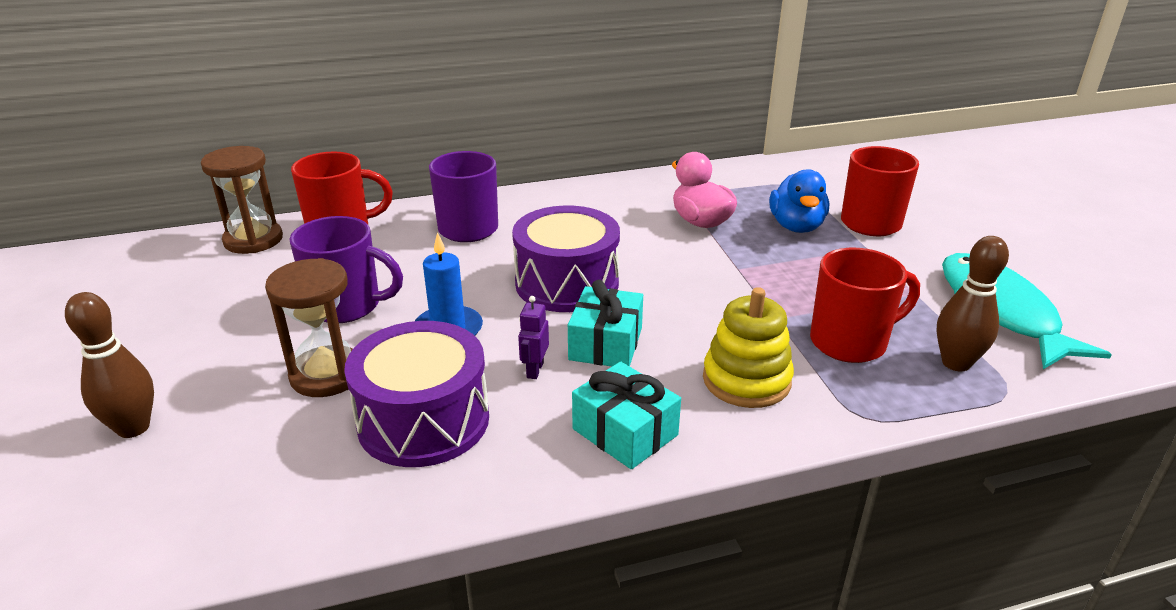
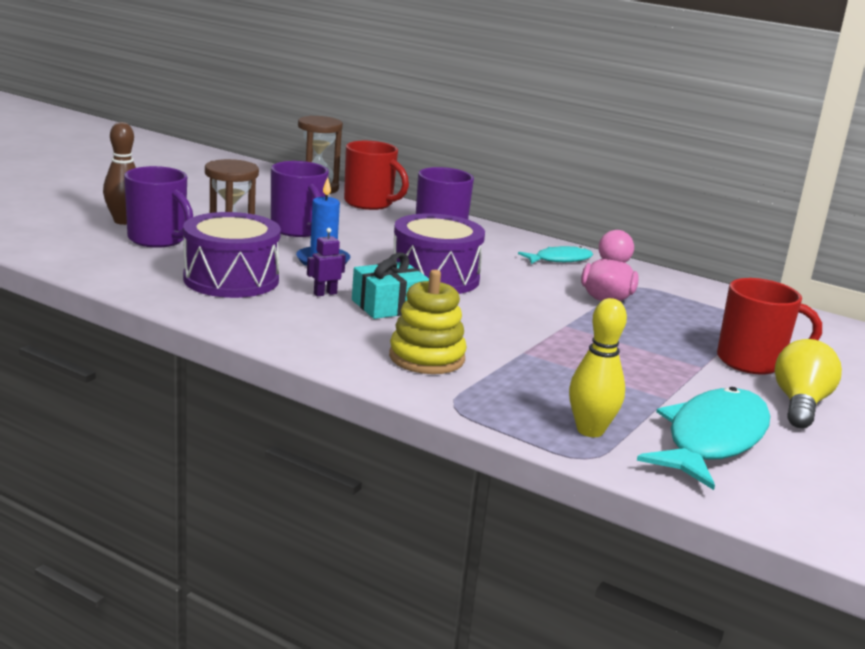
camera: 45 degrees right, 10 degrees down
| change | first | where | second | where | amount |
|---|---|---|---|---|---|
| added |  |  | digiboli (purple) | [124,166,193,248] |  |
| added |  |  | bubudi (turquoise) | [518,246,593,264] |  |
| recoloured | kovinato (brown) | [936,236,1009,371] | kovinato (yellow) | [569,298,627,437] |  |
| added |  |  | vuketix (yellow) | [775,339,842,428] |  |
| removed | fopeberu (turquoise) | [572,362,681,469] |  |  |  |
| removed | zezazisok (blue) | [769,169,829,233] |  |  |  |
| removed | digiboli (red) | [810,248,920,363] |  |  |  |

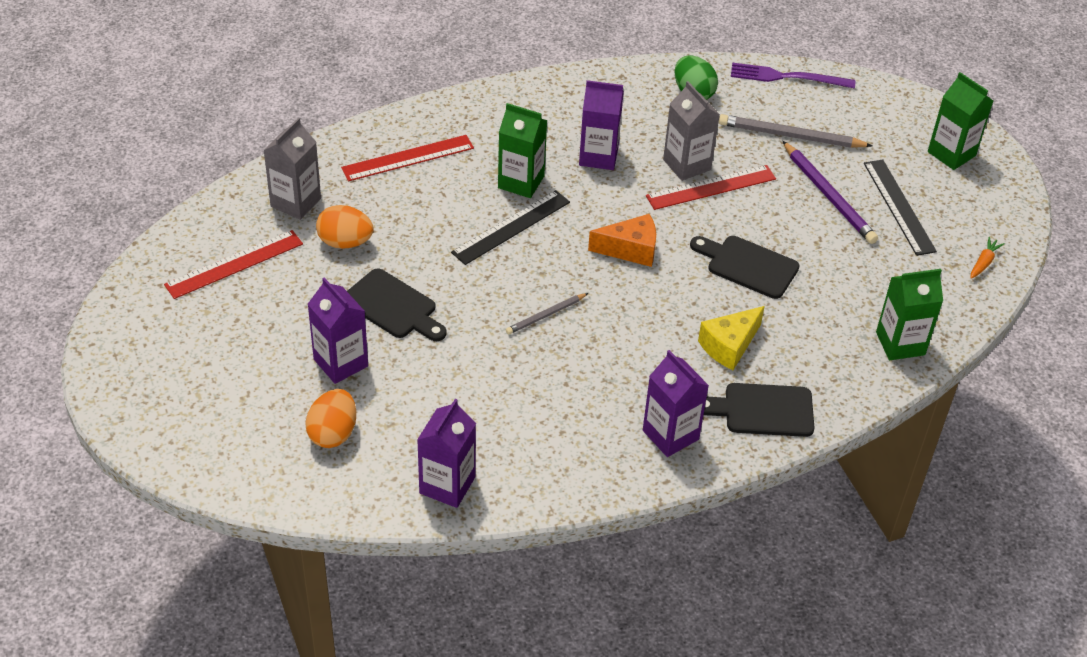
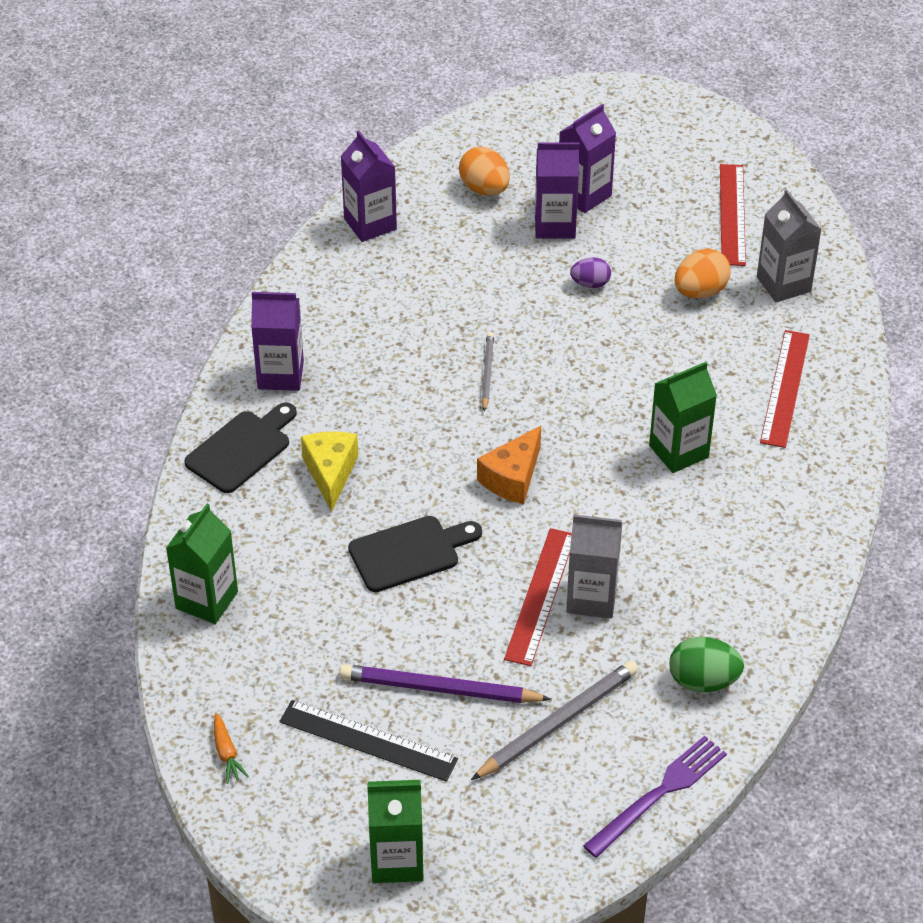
camera: 130 degrees right, 0 degrees up
| change | first | where | second | where | amount |
|---|---|---|---|---|---|
| moved | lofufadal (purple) | [579,80,624,170] |  | [559,104,616,213] |  |
| replaced | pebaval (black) | [347,269,447,341] | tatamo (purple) | [570,257,611,288] |  |
| removed | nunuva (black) | [451,190,570,265] |  |  |  |

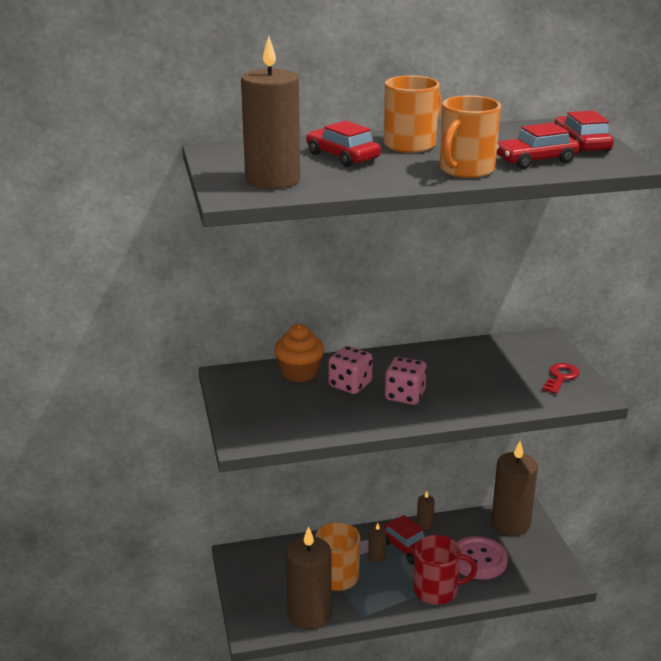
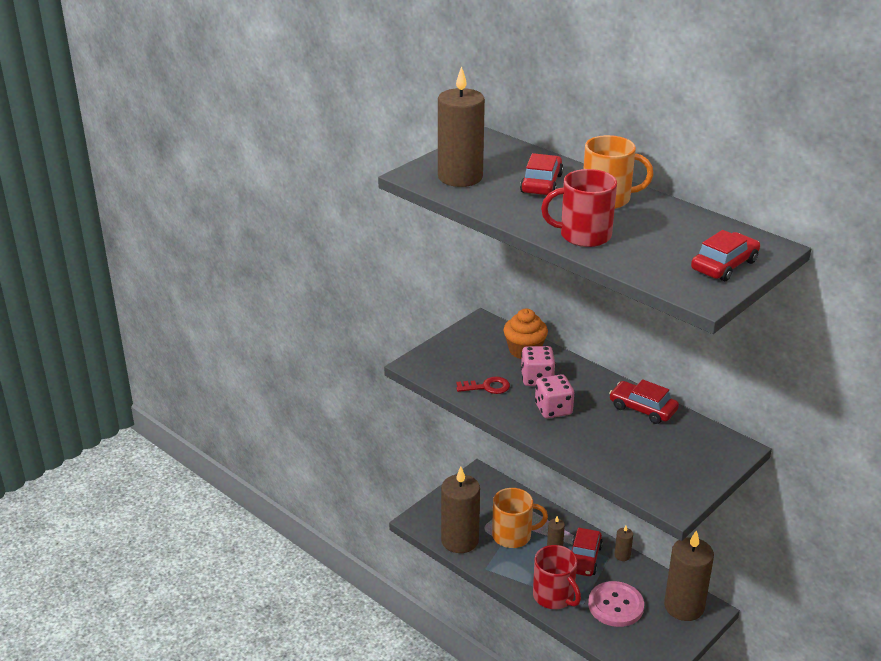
camera: 55 degrees right, 5 degrees up
| change | first | where | second | where | amount |
|---|---|---|---|---|---|
| moved | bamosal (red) | [542,363,580,394] |  | [456,376,510,394] |  |
| recoloured | digiboli (orange) | [439,95,501,178] | digiboli (red) | [541,169,617,247] |  |
| moved | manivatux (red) | [497,123,580,169] |  | [609,379,679,424] |  |

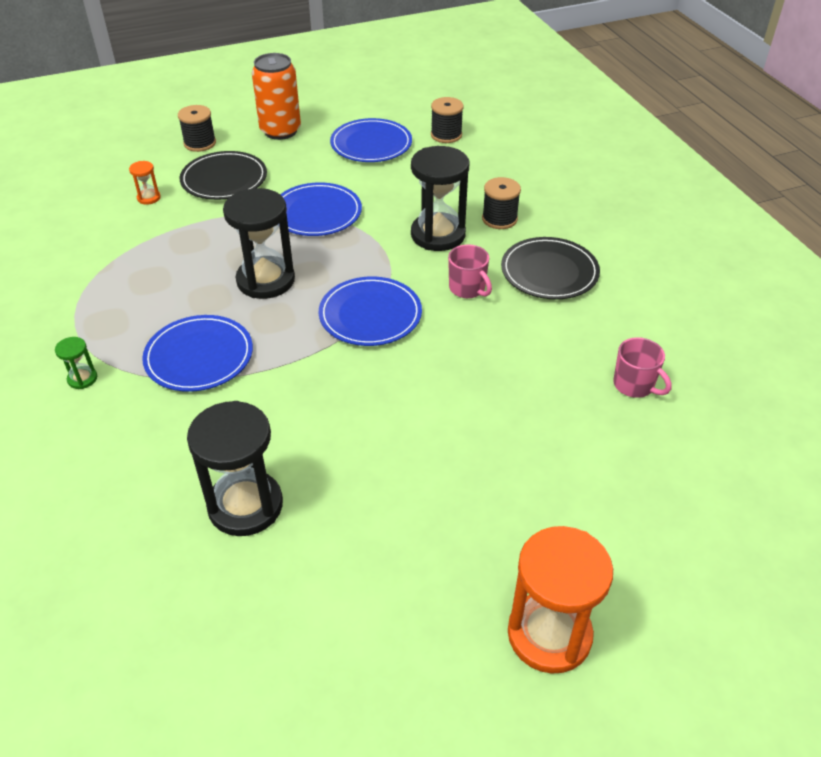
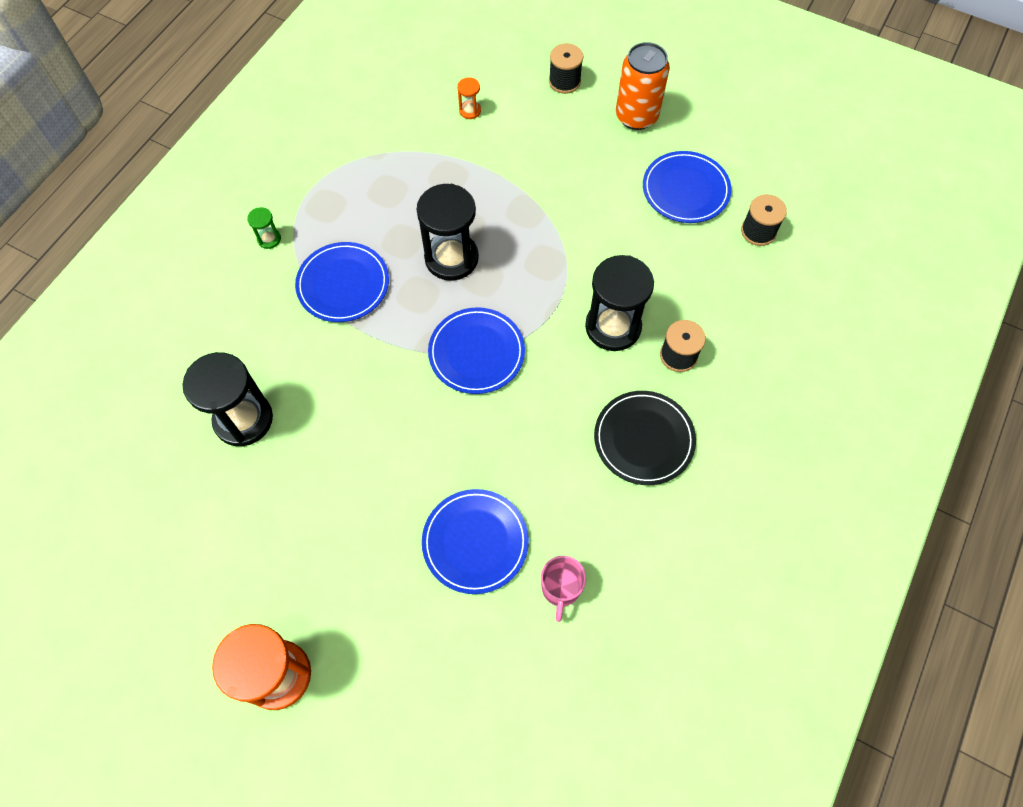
camera: 50 degrees right, 20 degrees up
| change | first | where | second | where | amount |
|---|---|---|---|---|---|
| moved | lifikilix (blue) | [279,182,362,236] |  | [422,489,529,594] |  |
| removed | lifikilix (black) | [180,151,267,200] |  |  |  |
| removed | digiboli (pink) | [448,244,492,298] |  |  |  |

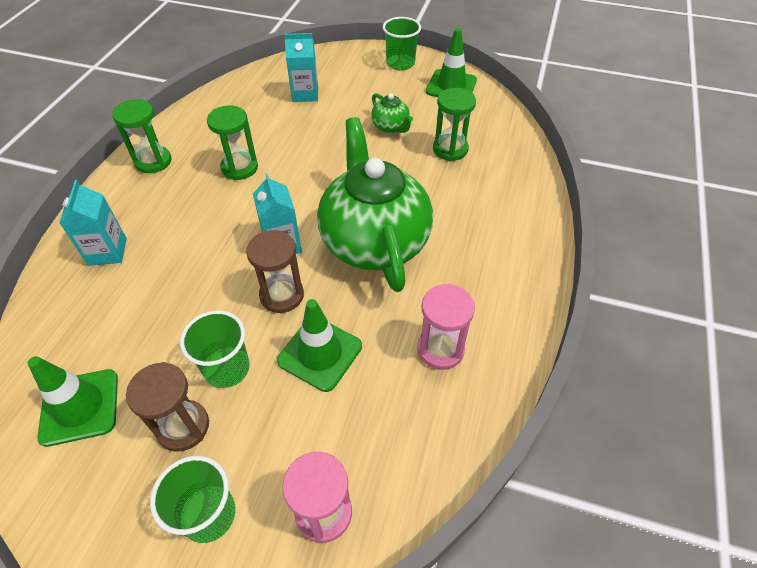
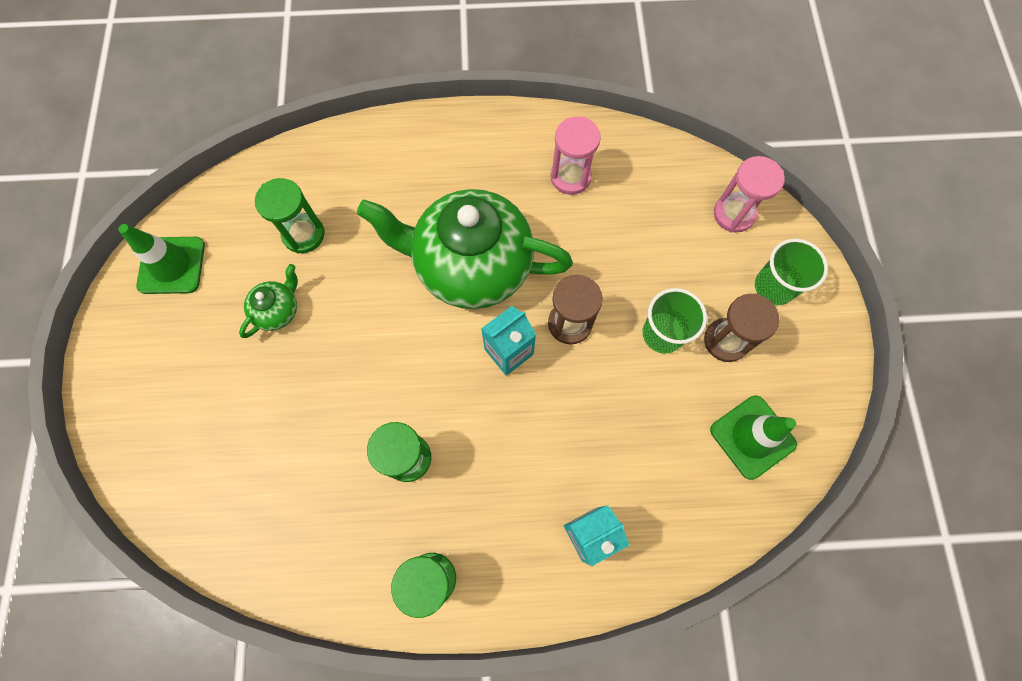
camera: 110 degrees left, 20 degrees up
| change | first | where | second | where | amount |
|---|---|---|---|---|---|
| turned | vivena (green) | [317,117,433,292] |  | [357,189,573,309] | 45 degrees clockwise |
| removed | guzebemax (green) | [277,299,362,392] |  |  |  |
| removed | lofufadal (turquoise) | [284,33,318,102] |  |  |  |
| removed | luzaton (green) | [383,17,421,71] |  |  |  |

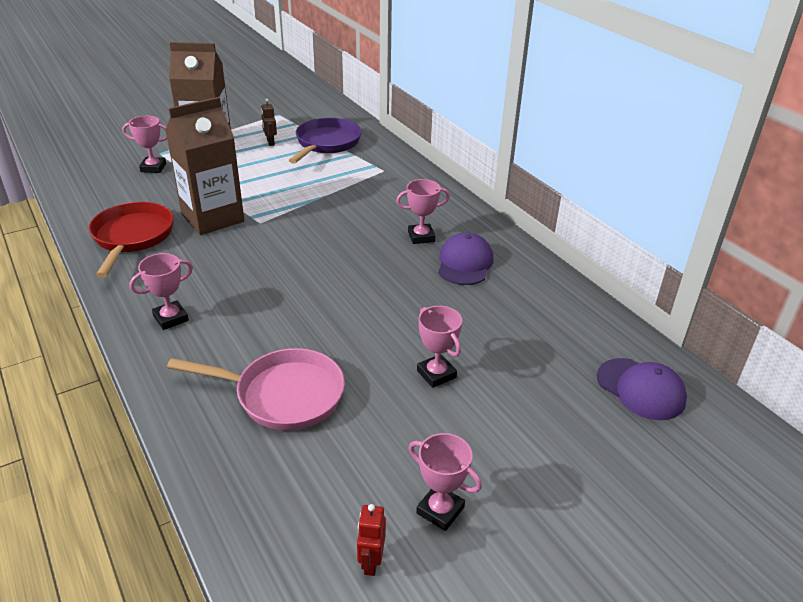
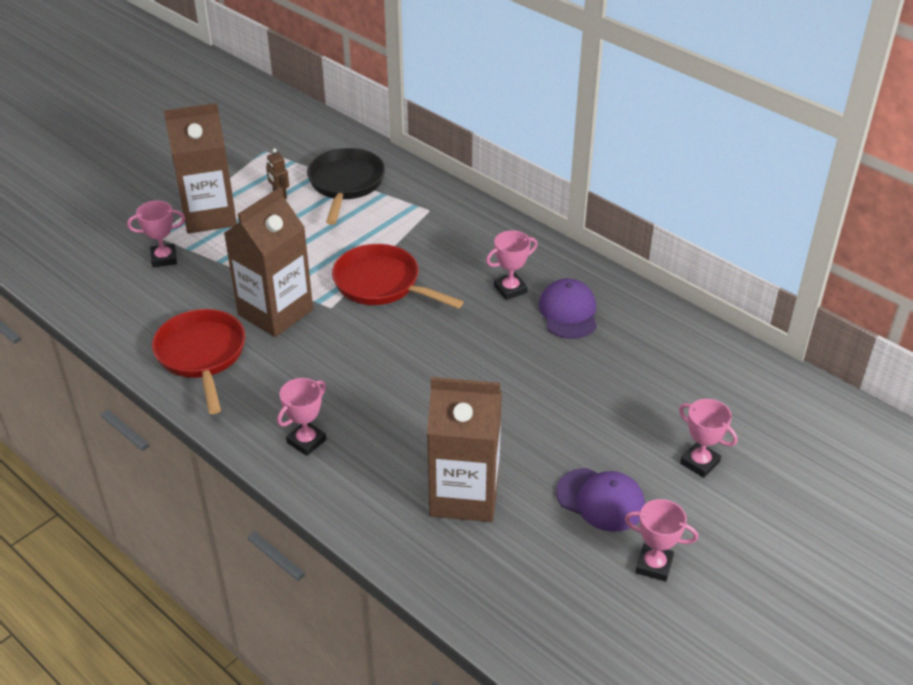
camera: 15 degrees left, 5 degrees up
| change | first | where | second | where | amount |
|---|---|---|---|---|---|
| recoloured | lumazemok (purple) | [288,118,362,164] | lumazemok (black) | [307,148,385,225] |  |
| added |  |  | lumazemok (red) | [332,244,463,308] |  |
| replaced | lumazemok (pink) | [167,348,345,430] | lofufadal (brown) | [427,377,502,522] |  |
| moved | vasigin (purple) | [597,358,687,420] |  | [556,468,645,532] |  |
| moved | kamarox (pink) | [417,306,462,388] |  | [679,399,738,478] |  |
| removed | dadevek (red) | [357,504,386,576] |  |  |  |

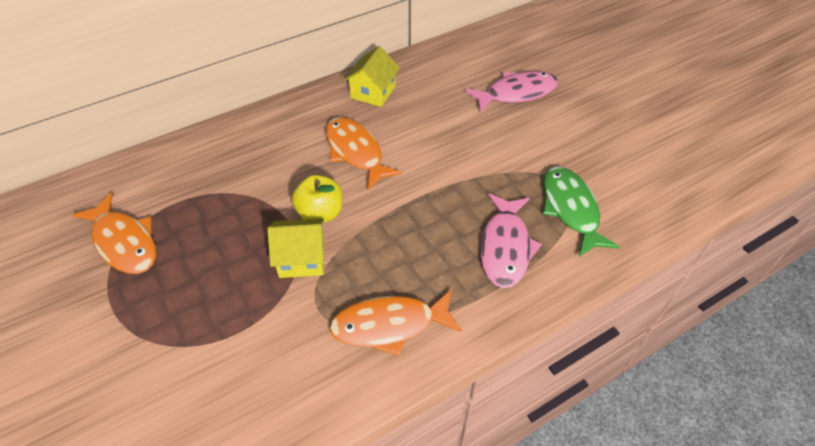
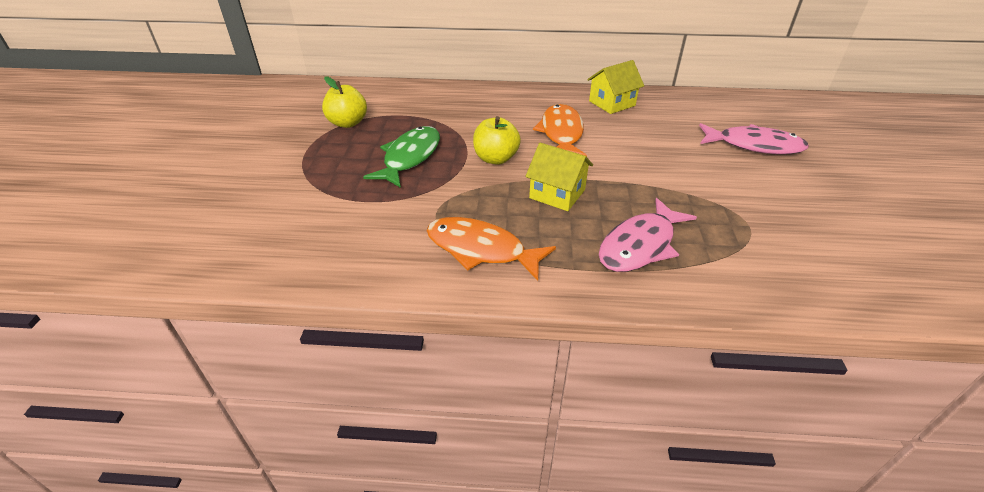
camera: 35 degrees right, 10 degrees down
| change | first | where | second | where | amount |
|---|---|---|---|---|---|
| replaced | bubudi (orange) | [72,193,156,274] | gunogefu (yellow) | [322,76,367,128] |  |
| moved | bubudi (green) | [543,166,620,257] |  | [363,126,440,188] |  |
| moved | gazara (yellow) | [267,218,324,278] |  | [525,143,593,211] |  |

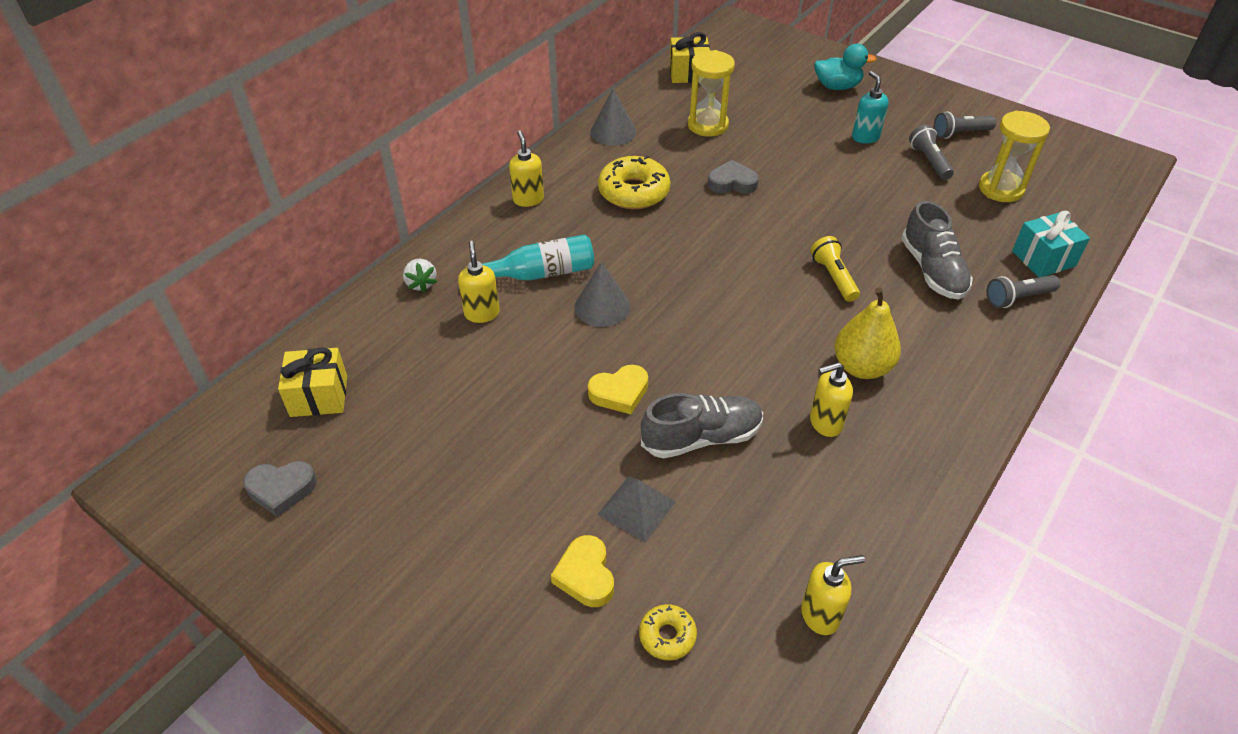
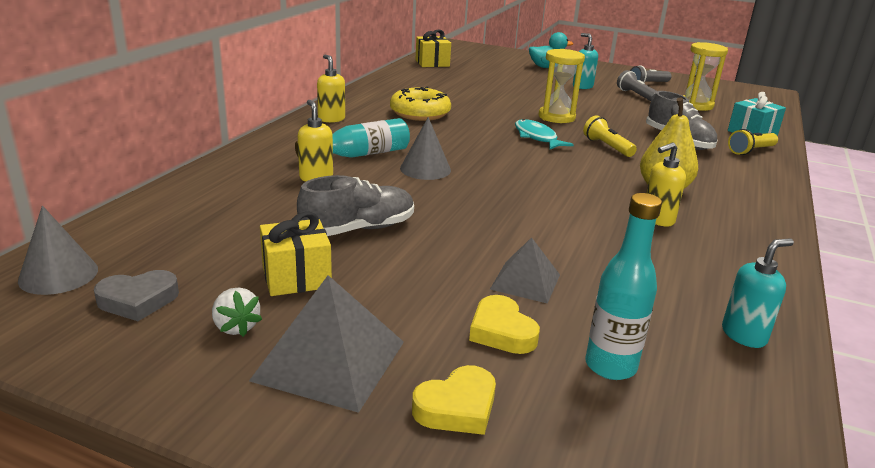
camera: 15 degrees left, 20 degrees down
| change | first | where | second | where | amount |
|---|---|---|---|---|---|
| moved | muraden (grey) | [591,88,636,146] |  | [18,206,98,295] |  |
| moved | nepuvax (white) | [403,259,437,293] |  | [212,288,262,337] |  |
| added |  |  | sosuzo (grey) | [249,275,404,413] |  |
| moved | fopeberu (yellow) | [278,347,347,417] |  | [260,212,332,296] |  |
| moved | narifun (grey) | [641,393,763,459] |  | [297,175,414,236] |  |
| moved | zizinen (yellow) | [588,365,648,414] |  | [412,365,496,435] |  |
| added |  |  | bubudi (turquoise) | [515,119,574,149] |  |
| moved | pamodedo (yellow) | [688,50,735,137] |  | [539,49,585,123] |  |
| replaced | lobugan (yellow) | [639,604,697,660] | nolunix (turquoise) | [585,193,662,380] |  |
| recoloured | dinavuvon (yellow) | [801,555,865,635] | dinavuvon (turquoise) | [722,239,794,348] |  |
| recoloured | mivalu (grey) | [986,275,1060,308] | mivalu (yellow) | [728,129,778,155] |  |
| removed | zizinen (grey) | [708,160,759,194] |  |  |  |

